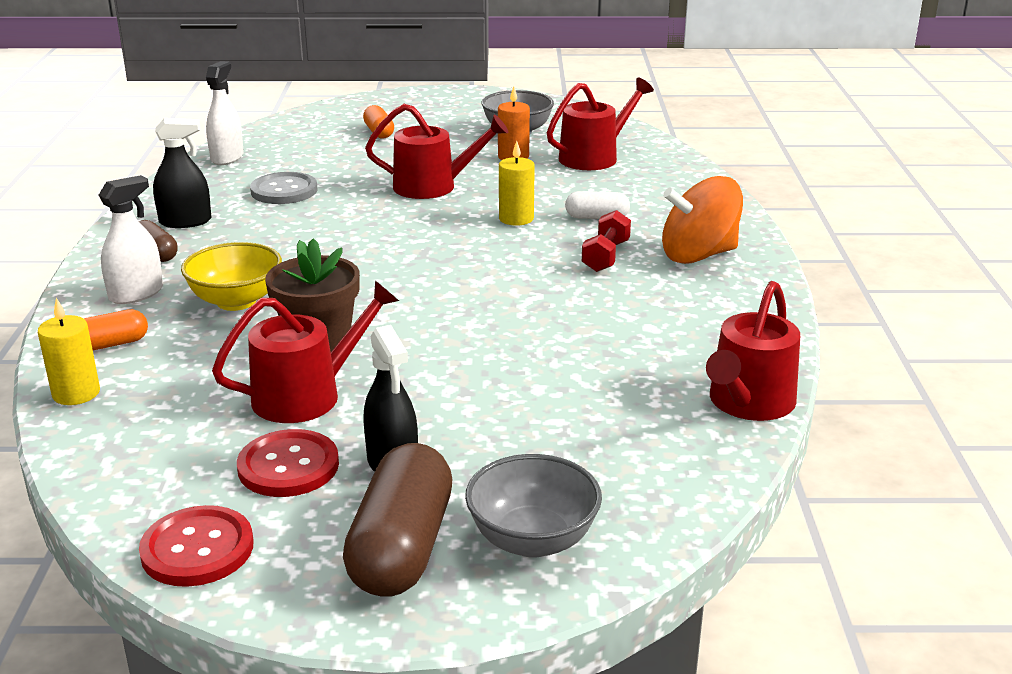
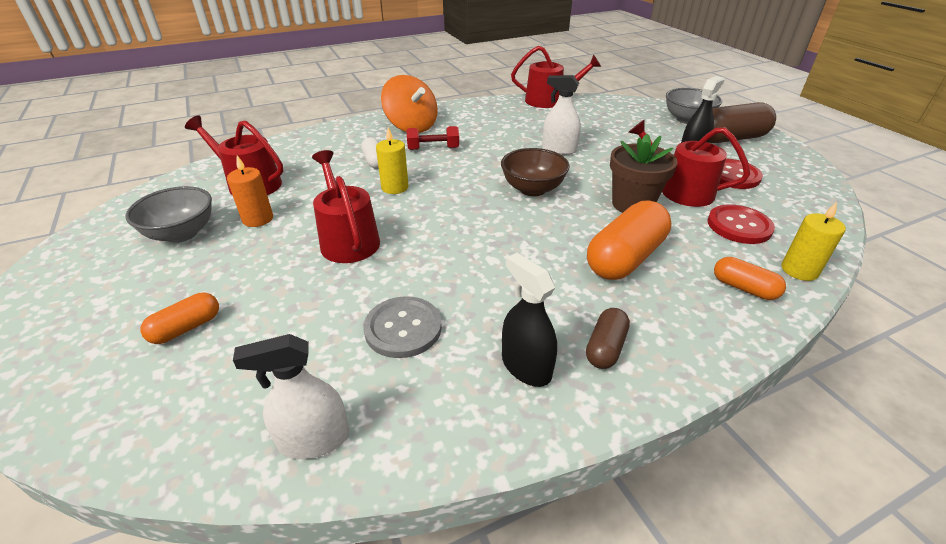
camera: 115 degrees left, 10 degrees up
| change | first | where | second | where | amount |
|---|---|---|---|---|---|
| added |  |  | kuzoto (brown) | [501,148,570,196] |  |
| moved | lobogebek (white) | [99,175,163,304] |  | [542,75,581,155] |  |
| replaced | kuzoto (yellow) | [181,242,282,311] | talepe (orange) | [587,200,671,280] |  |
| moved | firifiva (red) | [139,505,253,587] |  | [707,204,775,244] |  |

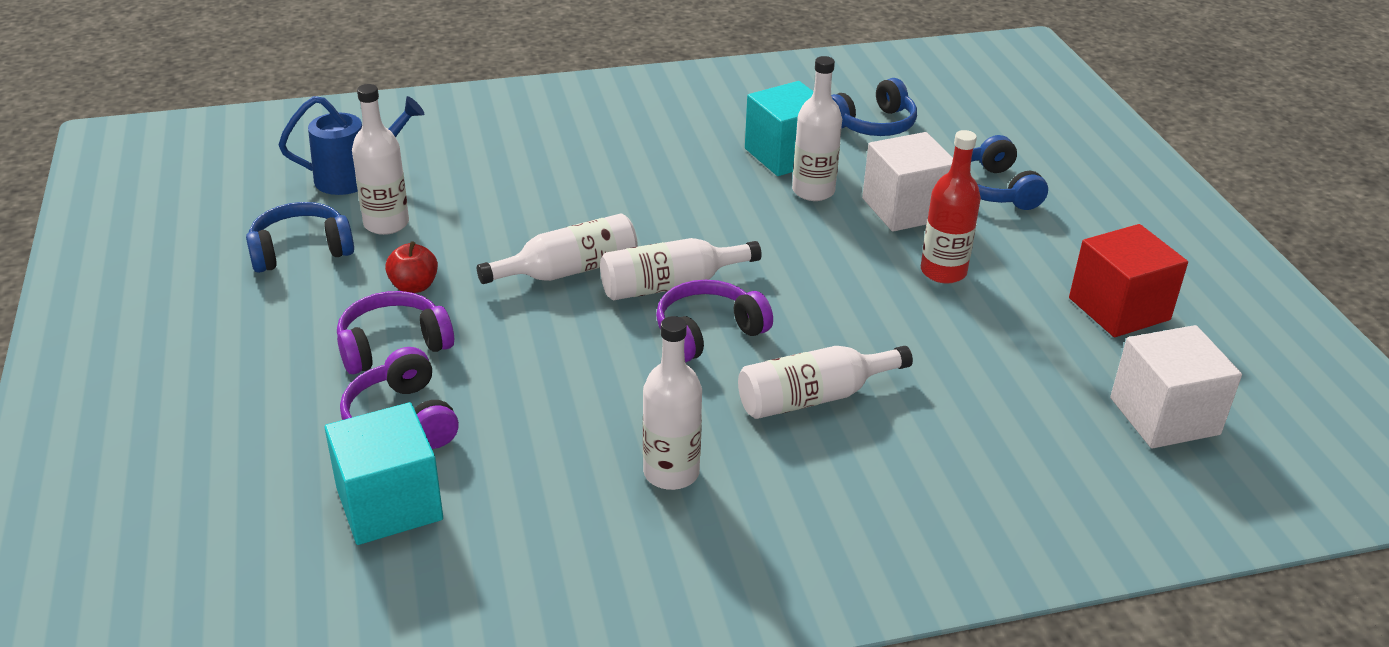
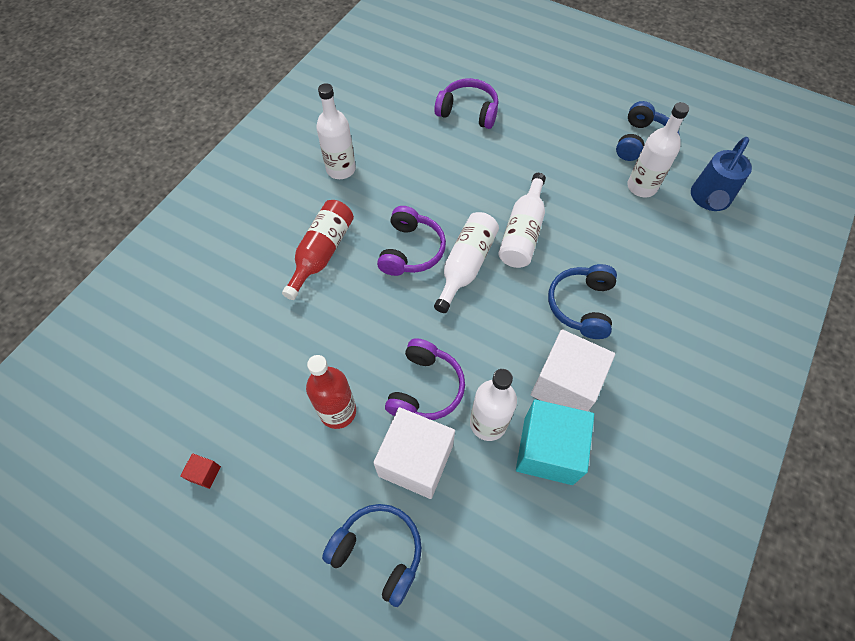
camera: 135 degrees right, 25 degrees up
| change | first | where | second | where | amount |
|---|---|---|---|---|---|
| resized | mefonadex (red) | [1069,224,1188,337] |  | [180,453,221,489] | x0.40 |
| recoloured | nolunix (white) | [738,346,913,419] | nolunix (red) | [282,200,354,300] |  |
| moved | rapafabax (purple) | [337,291,454,374] |  | [385,338,465,420] |  |
| moved | mefonadex (white) | [1110,325,1242,448] |  | [531,329,615,411] |  |
| moved | rapafabax (blue) | [831,78,917,136] |  | [548,264,617,339] |  |
| removed | mefonadex (turquoise) | [324,402,443,545] |  |  |  |
| removed | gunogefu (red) | [385,241,438,293] |  |  |  |

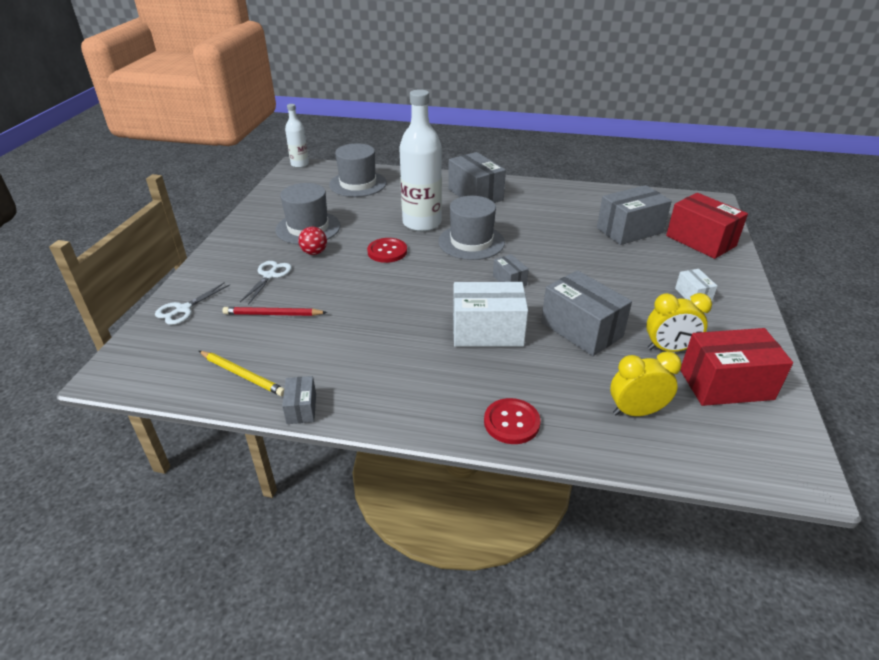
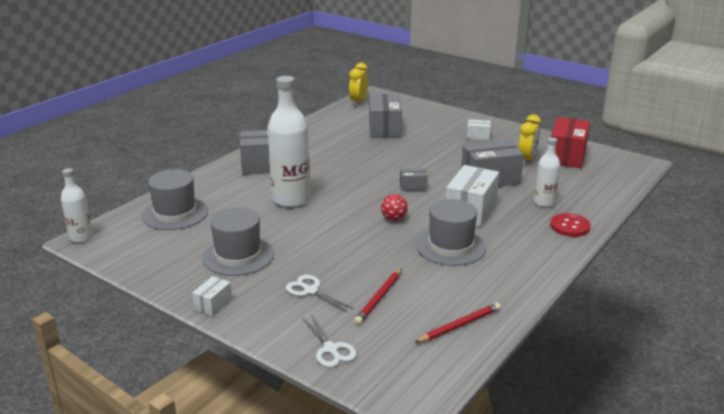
camera: 65 degrees left, 10 degrees down
| change | first | where | second | where | amount |
|---|---|---|---|---|---|
| added |  |  | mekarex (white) | [192,276,232,317] |  |
| moved | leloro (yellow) | [610,351,682,416] |  | [349,62,368,106] |  |
| moved | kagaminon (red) | [298,227,327,255] |  | [381,194,408,221] |  |
| recoloured | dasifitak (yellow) | [199,351,284,396] | dasifitak (red) | [414,303,501,343] |  |
| moved | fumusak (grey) | [438,196,505,260] |  | [416,199,486,266] |  |
| added |  |  | nolunix (white) | [534,137,560,207] |  |
| removed | mekarex (grey) | [282,376,316,424] |  |  |  |
| removed | firifiva (red) | [367,238,407,263] |  |  |  |
| removed | mekarex (red) | [666,193,748,259] |  |  |  |

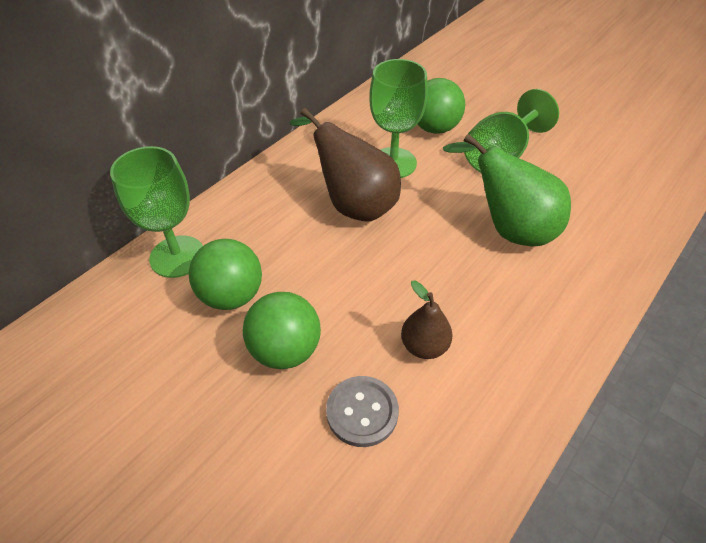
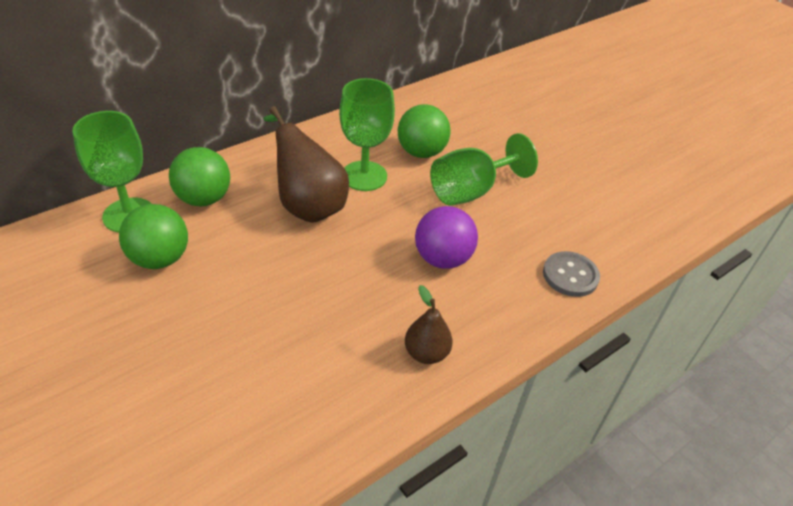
camera: 10 degrees right, 5 degrees down
| change | first | where | second | where | amount |
|---|---|---|---|---|---|
| moved | kagaminon (green) | [243,292,321,369] |  | [169,147,230,207] |  |
| moved | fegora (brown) | [401,281,452,359] |  | [405,285,453,364] |  |
| replaced | fegora (green) | [443,134,571,246] | kagaminon (purple) | [415,206,478,269] |  |
| moved | firifiva (grey) | [326,376,399,447] |  | [543,251,600,297] |  |

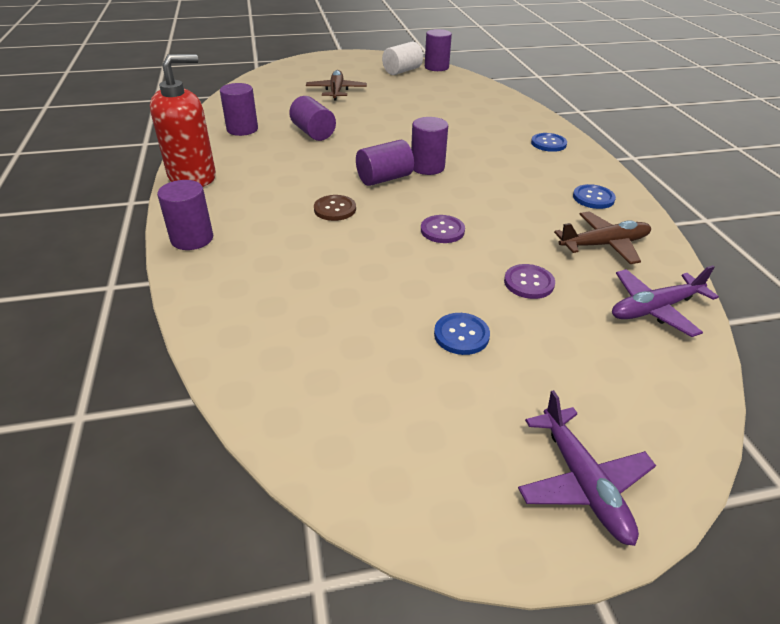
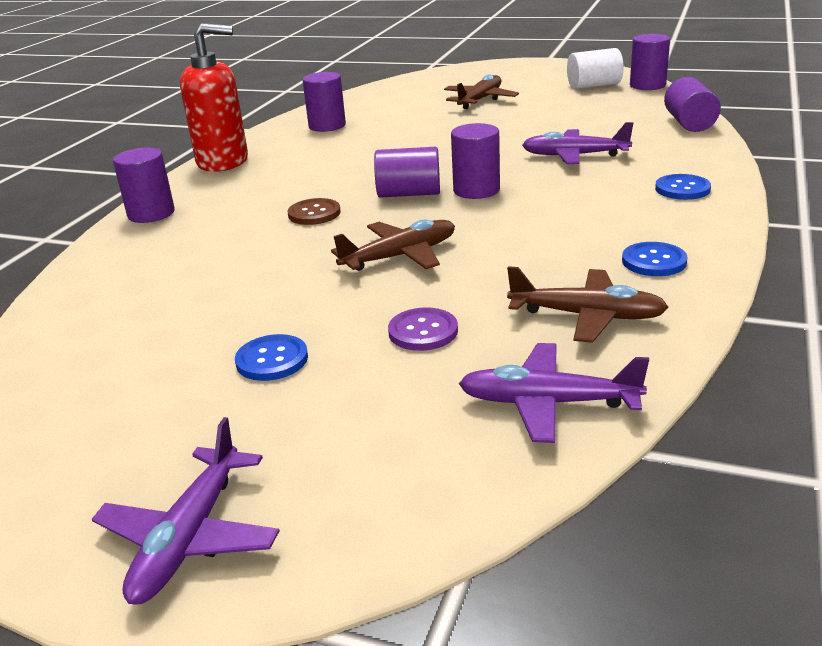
camera: 35 degrees right, 10 degrees down
| change | first | where | second | where | amount |
|---|---|---|---|---|---|
| replaced | firifiva (purple) | [421,215,465,243] | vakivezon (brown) | [331,219,455,271] |  |
| added |  |  | vakivezon (purple) | [522,122,633,164] |  |
| moved | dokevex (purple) | [289,96,336,141] |  | [664,77,721,132] |  |

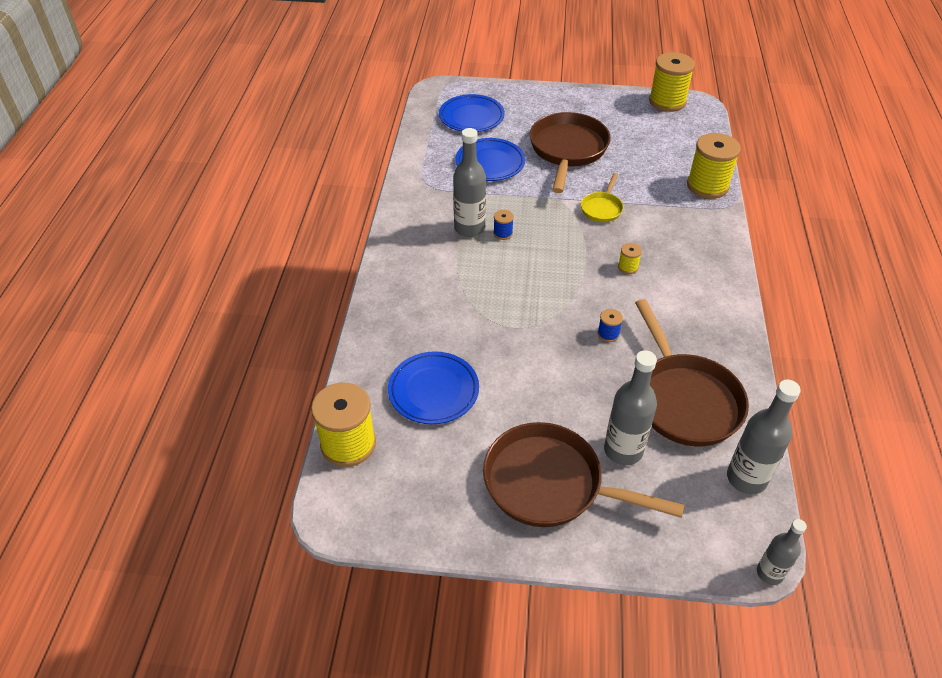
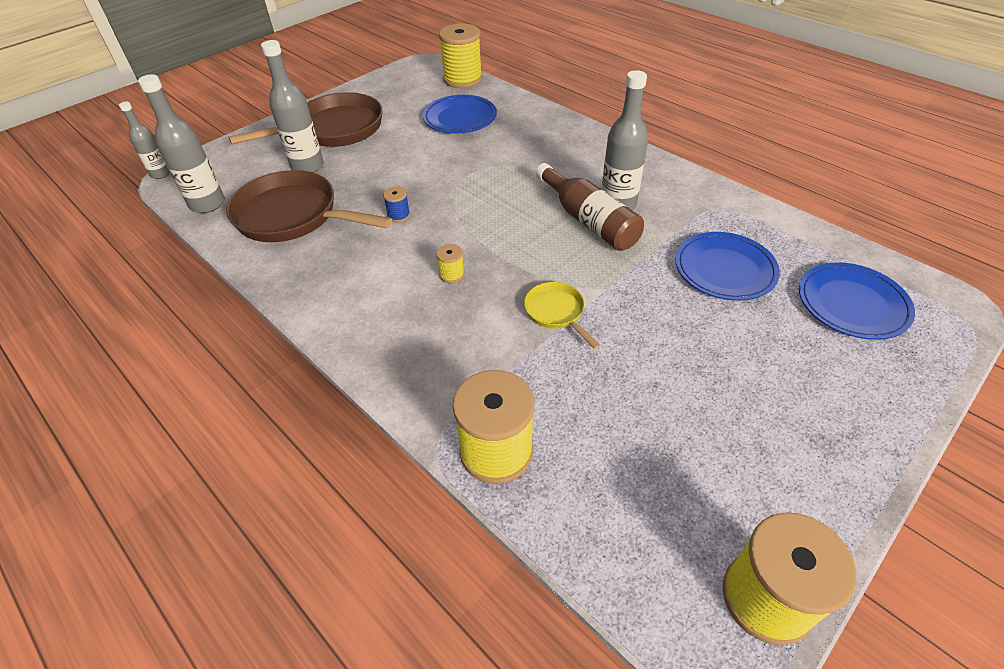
camera: 130 degrees right, 0 degrees up
| change | first | where | second | where | amount |
|---|---|---|---|---|---|
| replaced | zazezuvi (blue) | [493,210,514,240] | nolunix (brown) | [536,163,644,251] |  |
| removed | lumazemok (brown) | [529,112,611,193] |  |  |  |

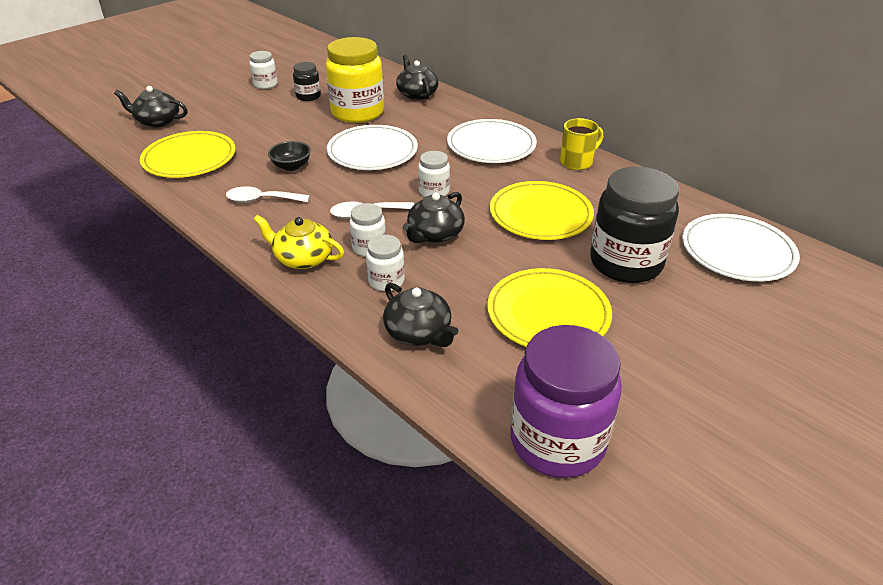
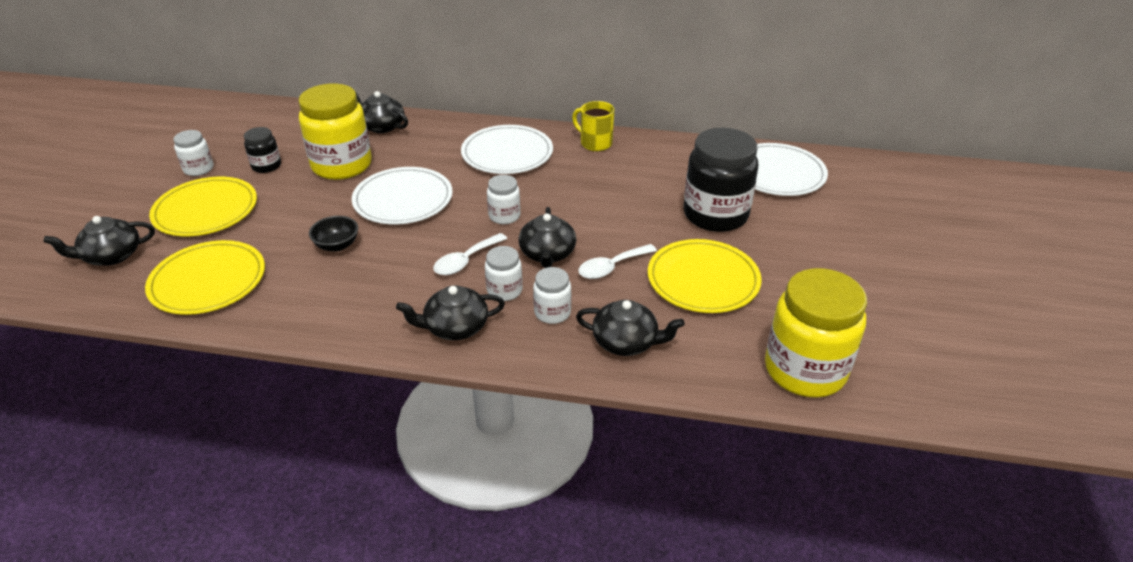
camera: 35 degrees left, 0 degrees up
| change | first | where | second | where | amount |
|---|---|---|---|---|---|
| moved | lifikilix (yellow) | [490,181,594,240] |  | [149,177,257,236] |  |
| recoloured | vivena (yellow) | [254,215,344,269] | vivena (black) | [396,285,505,340] |  |
| turned | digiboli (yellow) | [560,118,603,170] |  | [572,101,615,151] | 75 degrees counterclockwise |
| moved | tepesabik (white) | [226,186,309,202] |  | [578,244,657,279] |  |
| recoloured | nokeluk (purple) | [510,325,622,478] | nokeluk (yellow) | [765,268,867,398] |  |

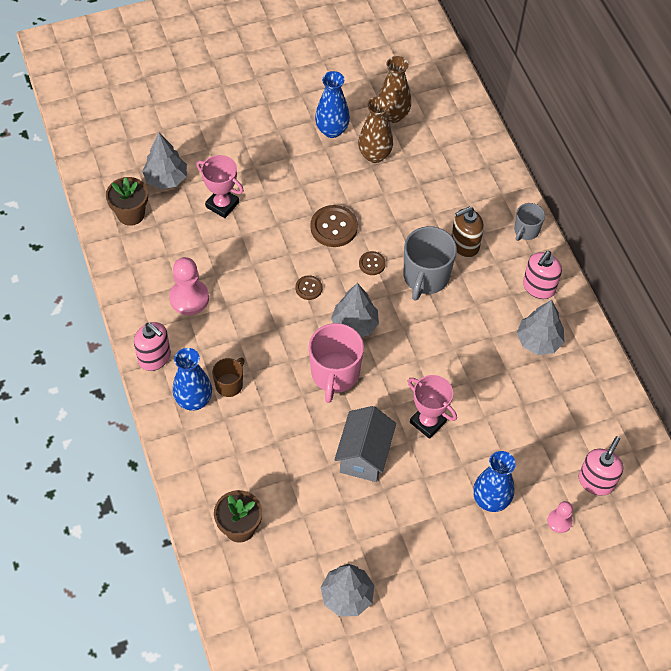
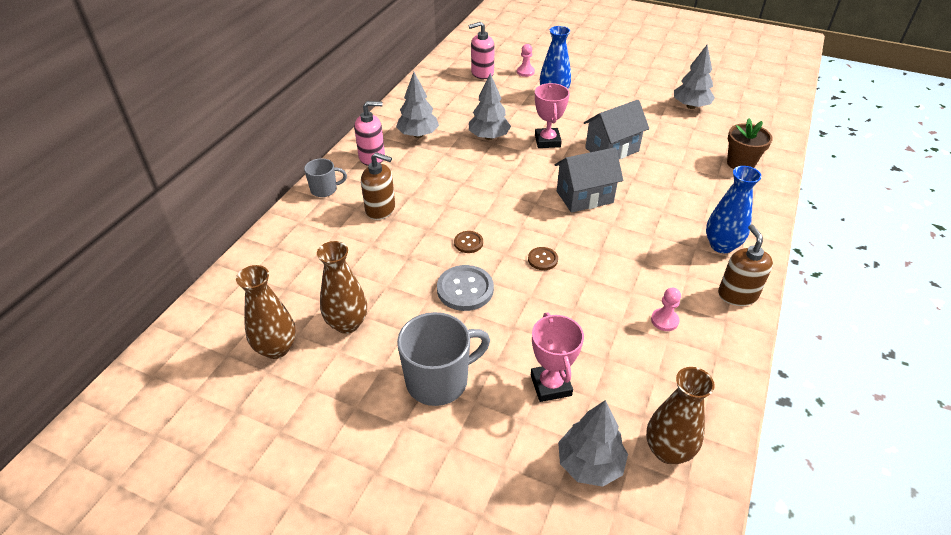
camera: 135 degrees left, 15 degrees down
| change | first | where | second | where | amount |
|---|---|---|---|---|---|
| moved | digiboli (grey) | [404,226,457,301] |  | [397,312,490,406] |  |
| recoloured | firifiva (brown) | [310,205,358,247] | firifiva (grey) | [437,265,494,311] |  |
| moved | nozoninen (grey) | [331,283,379,337] |  | [469,73,511,140] |  |
| replaced | digiboli (pink) | [309,323,364,403] | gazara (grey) | [555,147,623,213] |  |
| replaced | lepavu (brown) | [106,177,148,226] | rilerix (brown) | [646,367,715,464] |  |
| resized | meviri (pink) | [169,257,209,315] |  | [651,288,681,331] | x0.57 |
| recoloured | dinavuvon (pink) | [134,322,171,371] | dinavuvon (brown) | [718,224,773,306] |  |
| removed | digiboli (brown) | [212,358,244,397] |  |  |  |
| removed | rilerix (blue) | [315,71,350,138] |  |  |  |

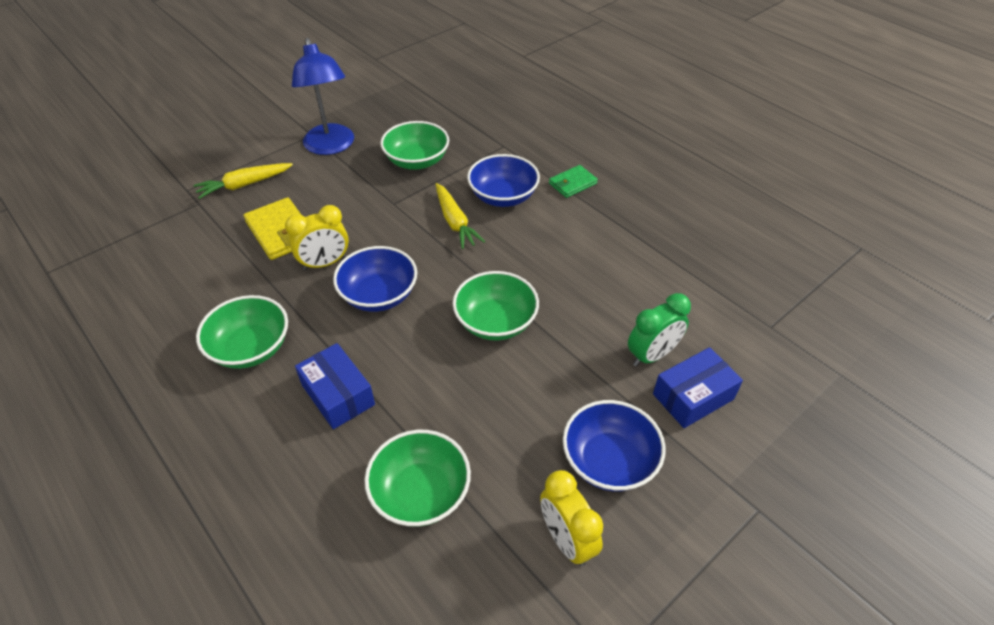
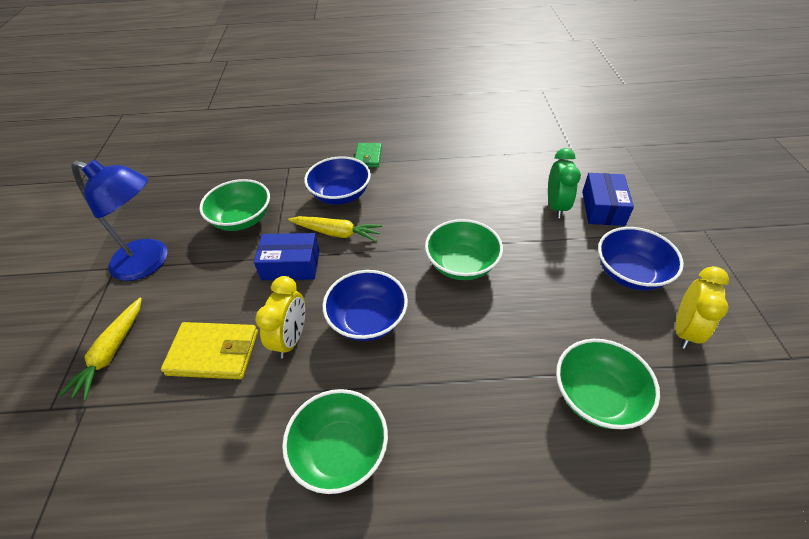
camera: 50 degrees left, 0 degrees up
| change | first | where | second | where | amount |
|---|---|---|---|---|---|
| moved | mekarex (blue) | [295,343,375,429] |  | [254,233,320,280] |  |
| turned | leloro (yellow) | [540,470,603,566] |  | [676,266,729,349] | 75 degrees counterclockwise |

